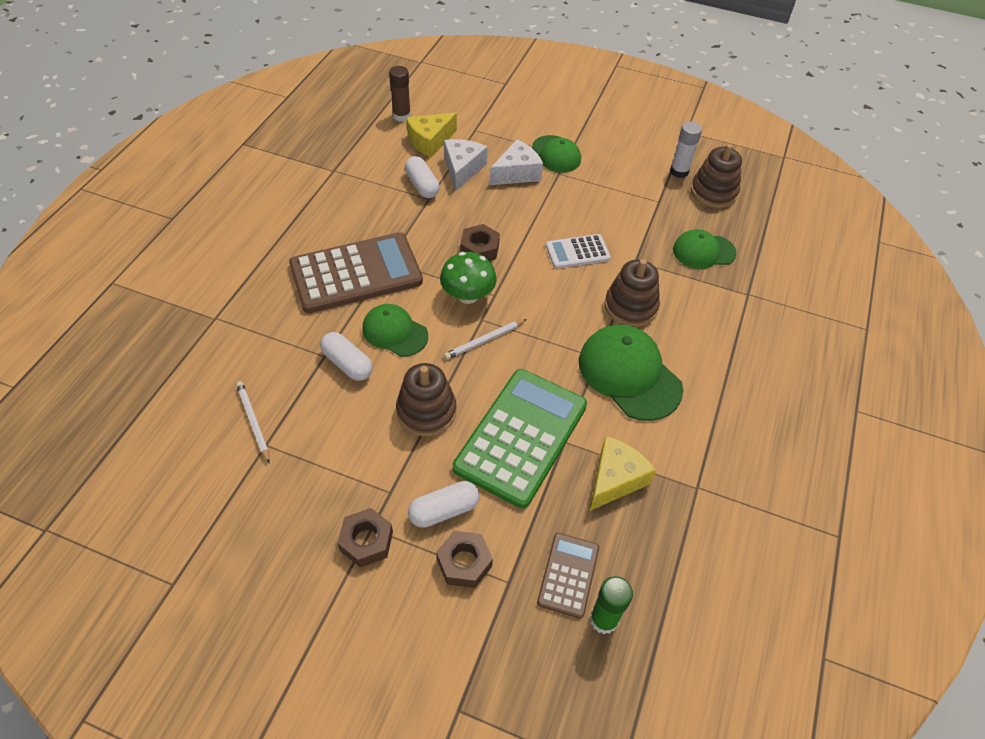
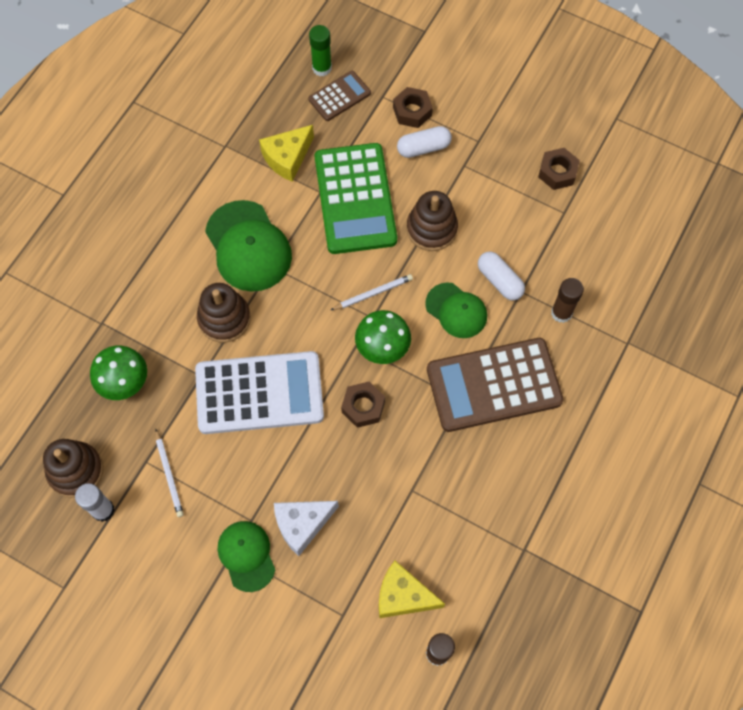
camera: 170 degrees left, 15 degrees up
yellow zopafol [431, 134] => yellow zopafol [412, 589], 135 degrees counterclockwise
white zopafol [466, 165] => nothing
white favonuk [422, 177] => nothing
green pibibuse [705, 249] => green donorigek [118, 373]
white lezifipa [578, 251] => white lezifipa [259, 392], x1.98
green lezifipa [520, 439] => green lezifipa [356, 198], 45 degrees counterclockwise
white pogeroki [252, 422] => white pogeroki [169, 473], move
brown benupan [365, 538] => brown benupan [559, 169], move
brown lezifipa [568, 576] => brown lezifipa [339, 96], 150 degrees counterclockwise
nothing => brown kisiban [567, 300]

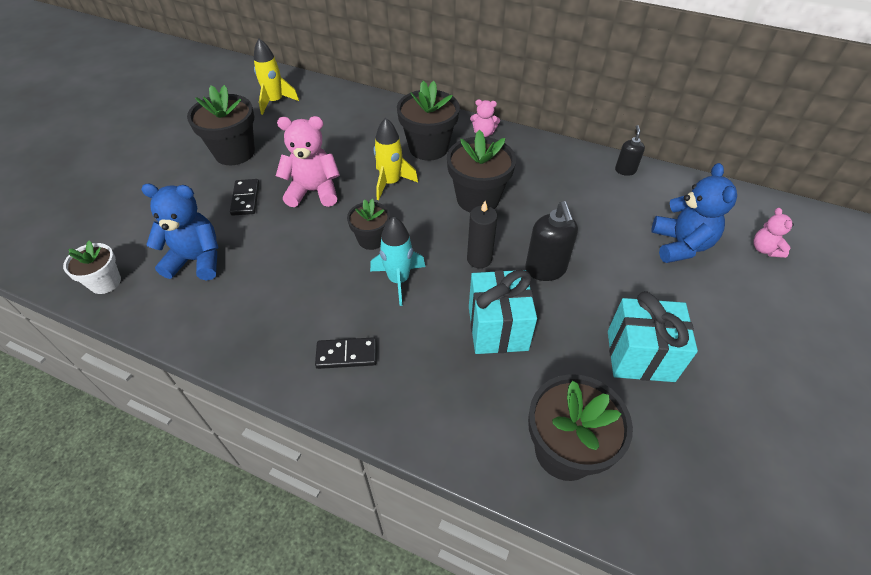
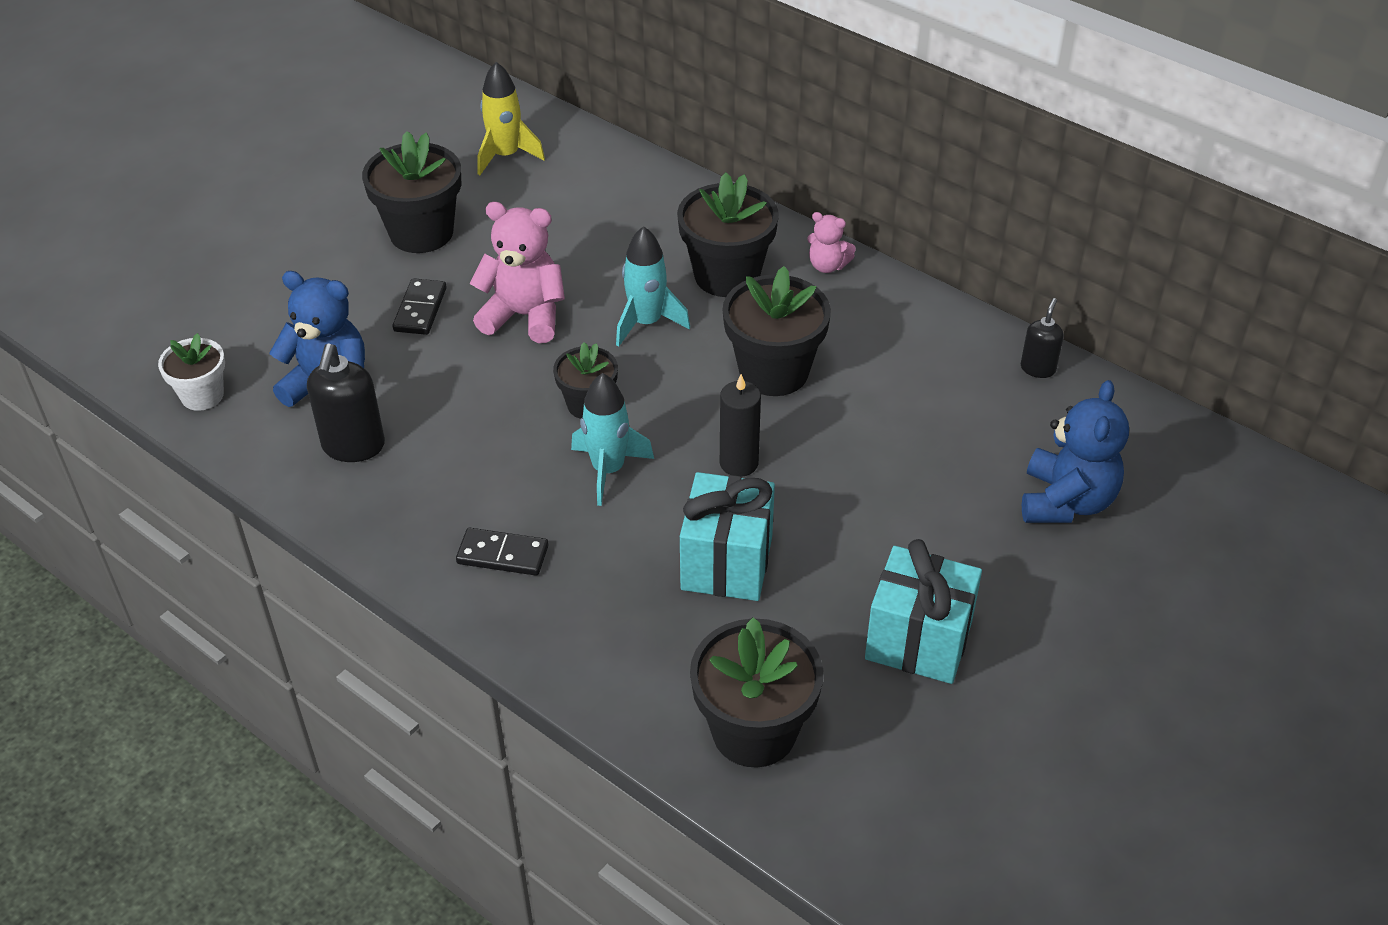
camera: 15 degrees right, 5 degrees down
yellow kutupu [396, 159] => turquoise kutupu [653, 286]
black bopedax [551, 241] => black bopedax [346, 403], move
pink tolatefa [773, 233] => nothing

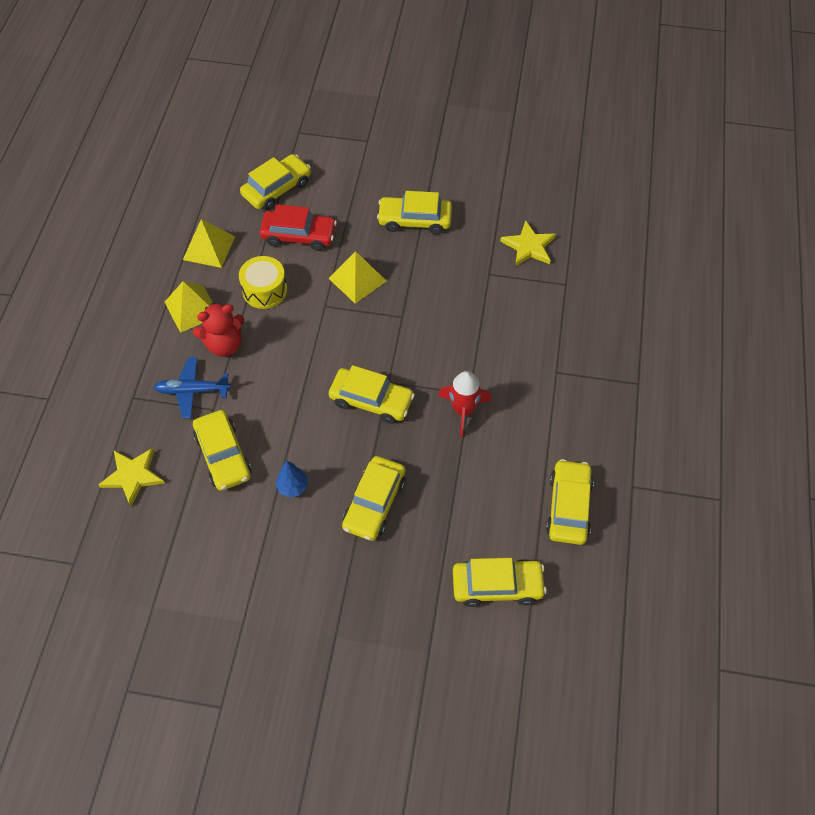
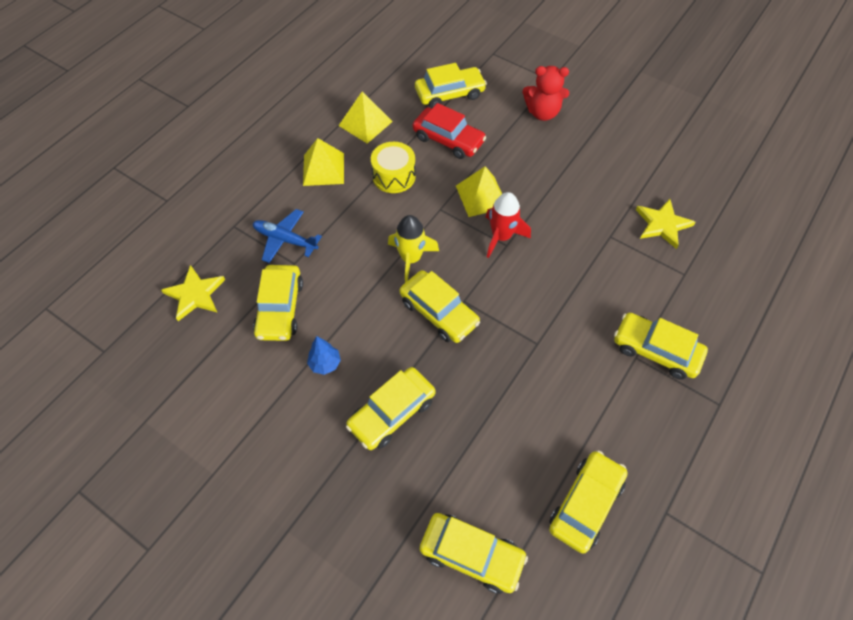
camera: 25 degrees right, 0 degrees up
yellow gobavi [414, 212] => yellow gobavi [661, 346], move
red tolatefa [218, 330] => red tolatefa [546, 93], move
red kutupu [464, 404] => red kutupu [508, 225], move
nothing => yellow kutupu [413, 249]

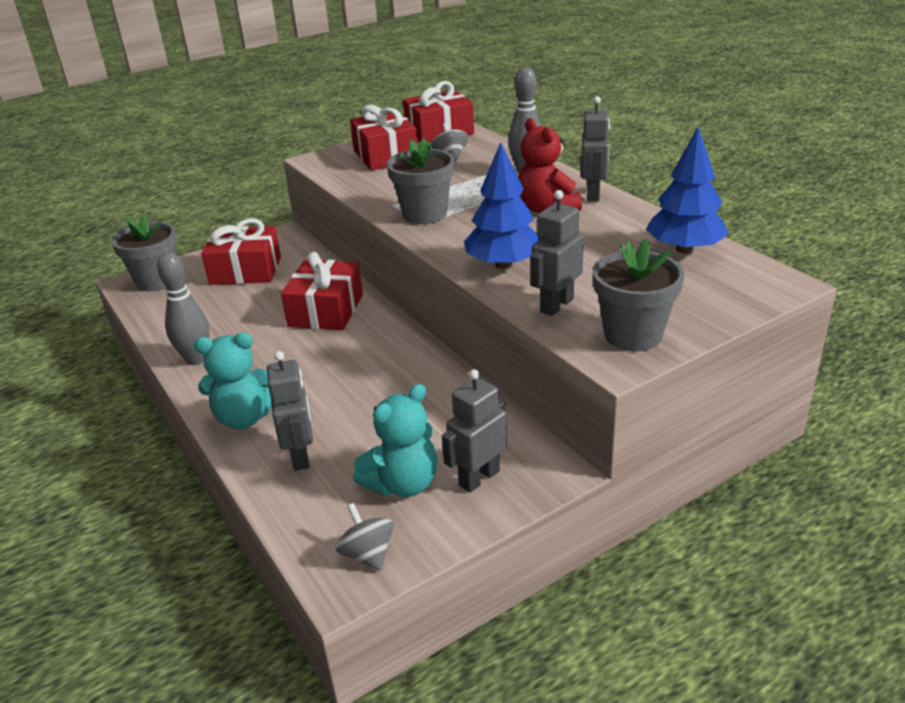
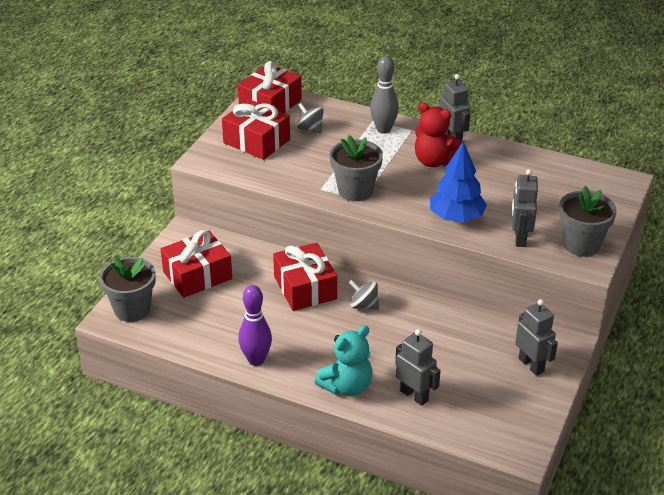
camera: 35 degrees left, 5 degrees up
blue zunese [687, 190] => nothing
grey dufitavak [183, 308] => purple dufitavak [255, 325]
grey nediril [474, 431] => grey nediril [536, 337], 135 degrees clockwise
turquoise tolatefa [395, 440] => nothing
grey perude [365, 537] => grey perude [364, 295], move

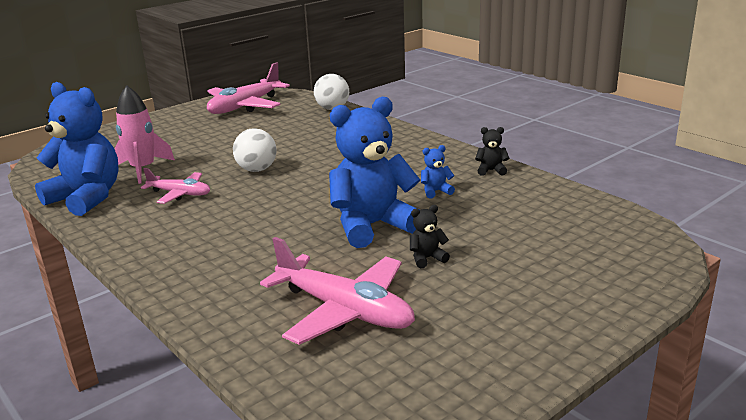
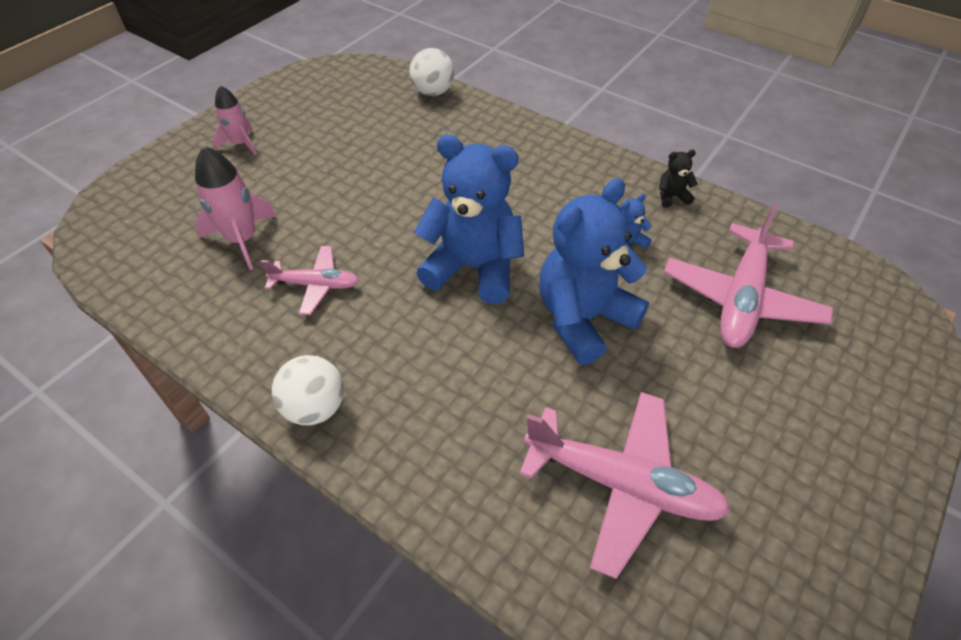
camera: 15 degrees left, 25 degrees up
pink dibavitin [248, 88] => pink dibavitin [748, 276], move
blue tolatefa [76, 149] => blue tolatefa [469, 219], move
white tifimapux [255, 150] => white tifimapux [308, 390], move
black tolatefa [430, 236] => nothing
nothing => pink kutupu [235, 120]

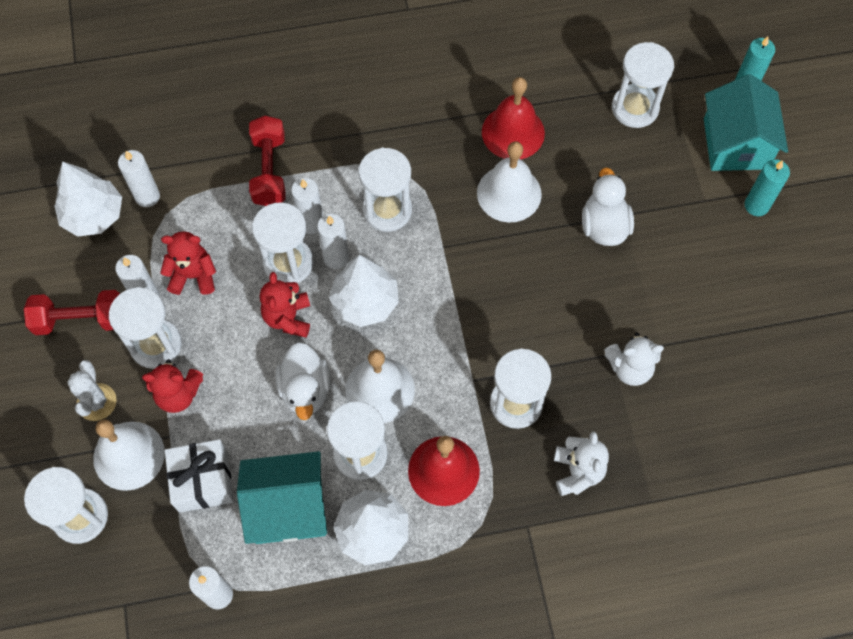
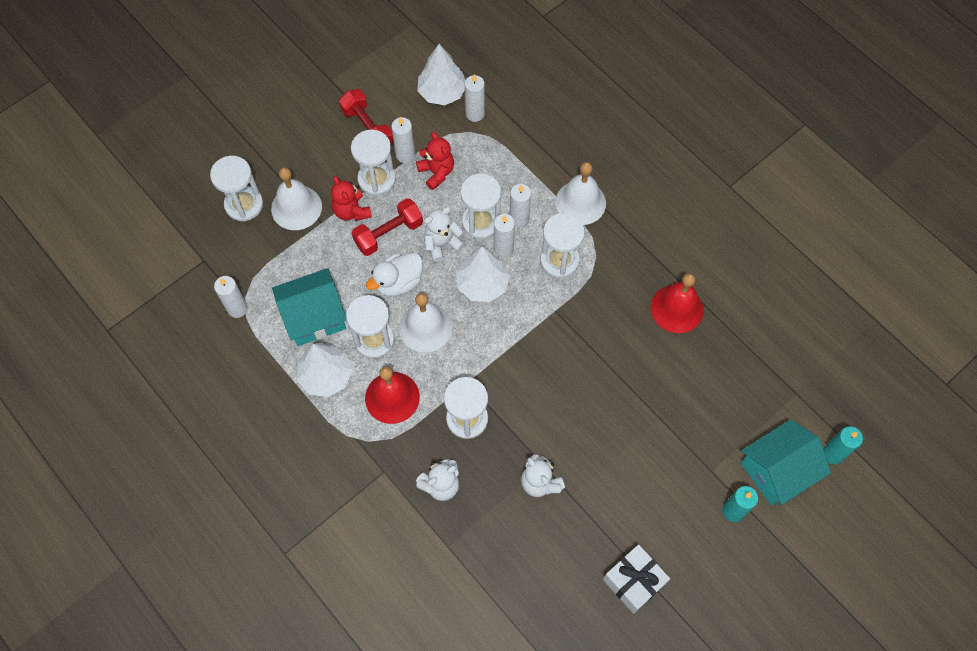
camera: 60 degrees right, 0 degrees up
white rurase [643, 85] => nothing
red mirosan [267, 161] => red mirosan [387, 227], move
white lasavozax [509, 182] => white lasavozax [580, 193], move
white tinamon [608, 207] => nothing
red tolatefa [285, 305] => white tolatefa [444, 234]
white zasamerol [92, 390] => nothing
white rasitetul [199, 476] => white rasitetul [636, 579], move
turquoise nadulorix [282, 497] => turquoise nadulorix [309, 307], 75 degrees counterclockwise

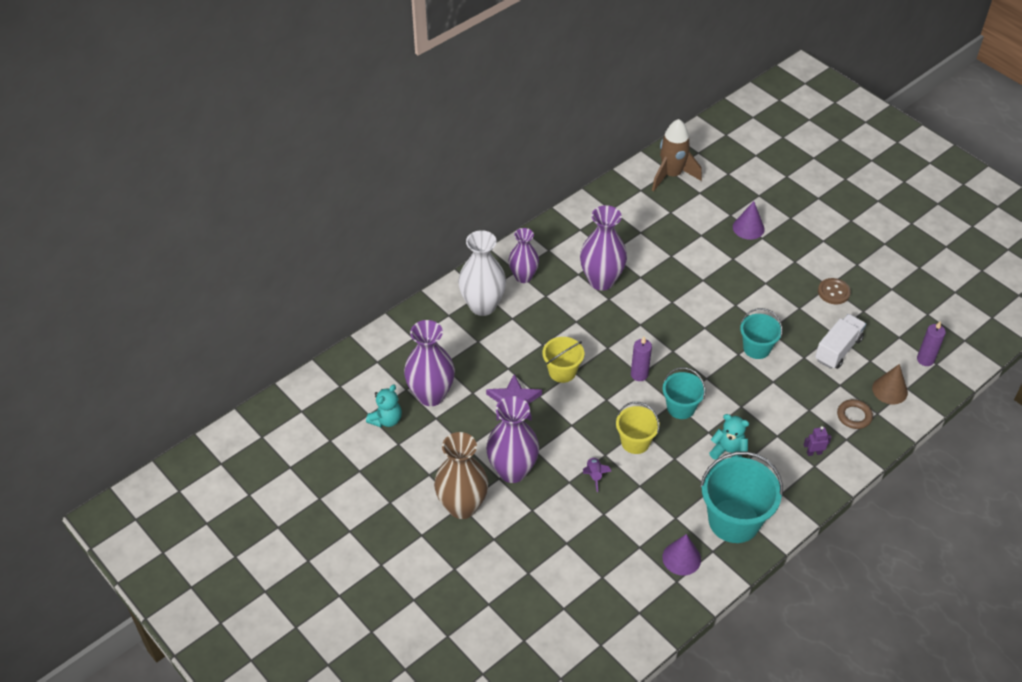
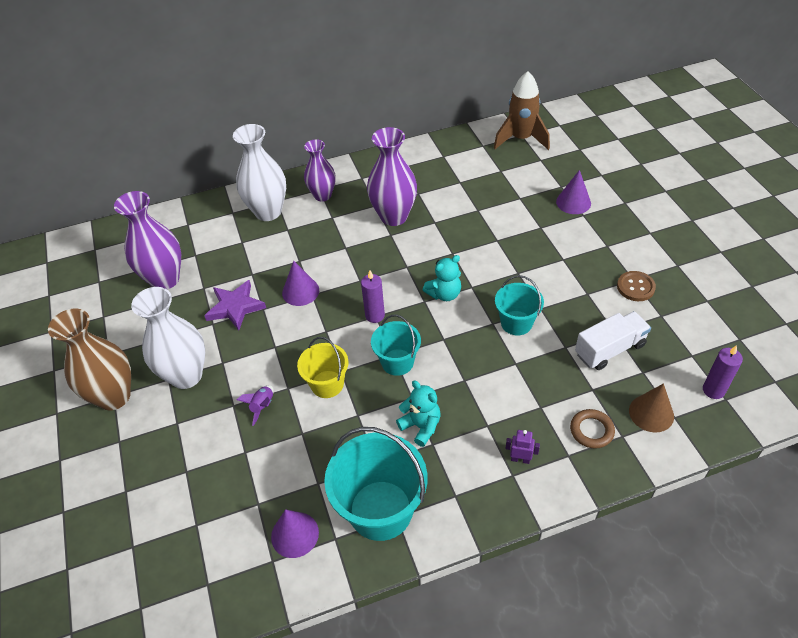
camera: 25 degrees right, 0 degrees up
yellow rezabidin [563, 360] => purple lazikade [300, 283]
turquoise tolatefa [384, 406] => turquoise tolatefa [442, 278], move
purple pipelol [512, 439] => white pipelol [168, 338]

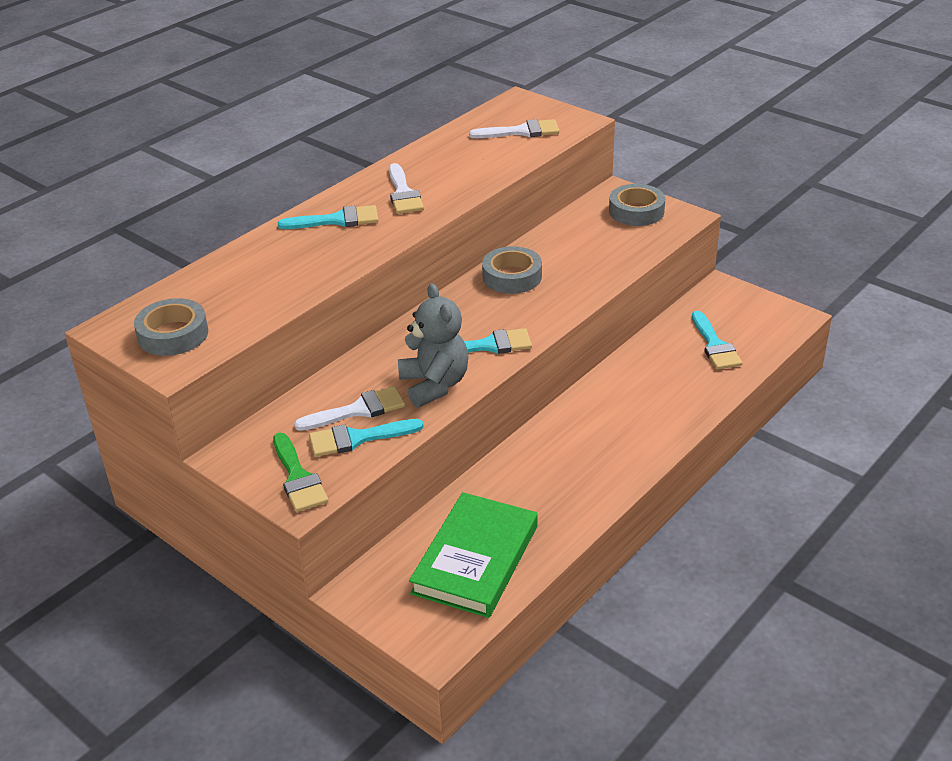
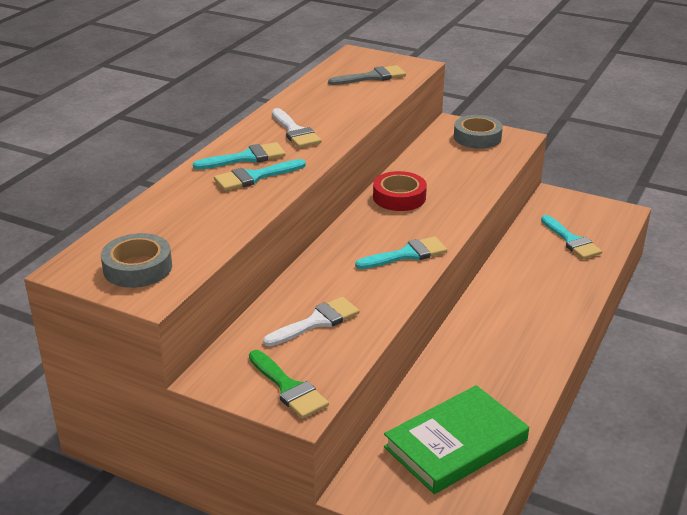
camera: 15 degrees left, 5 degrees down
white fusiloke [514, 128] => grey fusiloke [367, 75]
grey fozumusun [512, 270] => red fozumusun [400, 191]
grey tolatefa [433, 345] => nothing
turquoise fusiloke [366, 438] => turquoise fusiloke [260, 175], move
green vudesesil [473, 555] => green vudesesil [456, 439], 45 degrees clockwise

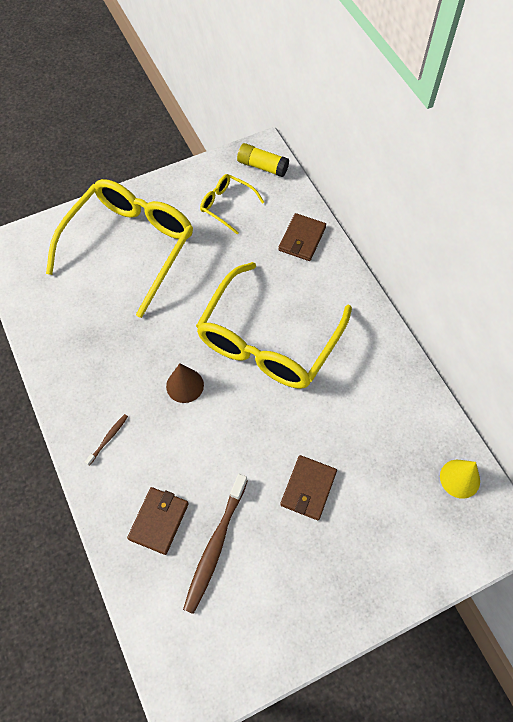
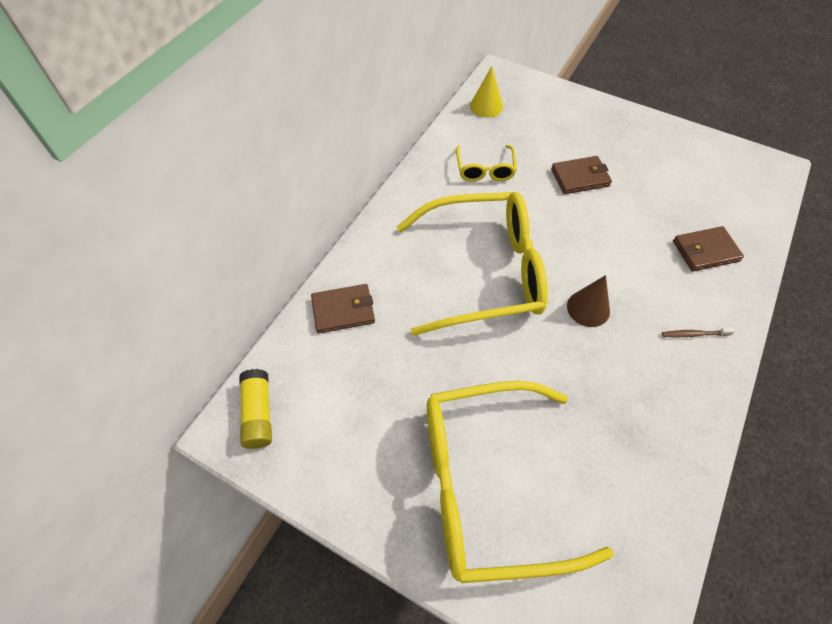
camera: 125 degrees left, 5 degrees down
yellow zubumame [232, 204] => yellow zubumame [486, 163], move
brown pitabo [215, 544] => nothing

